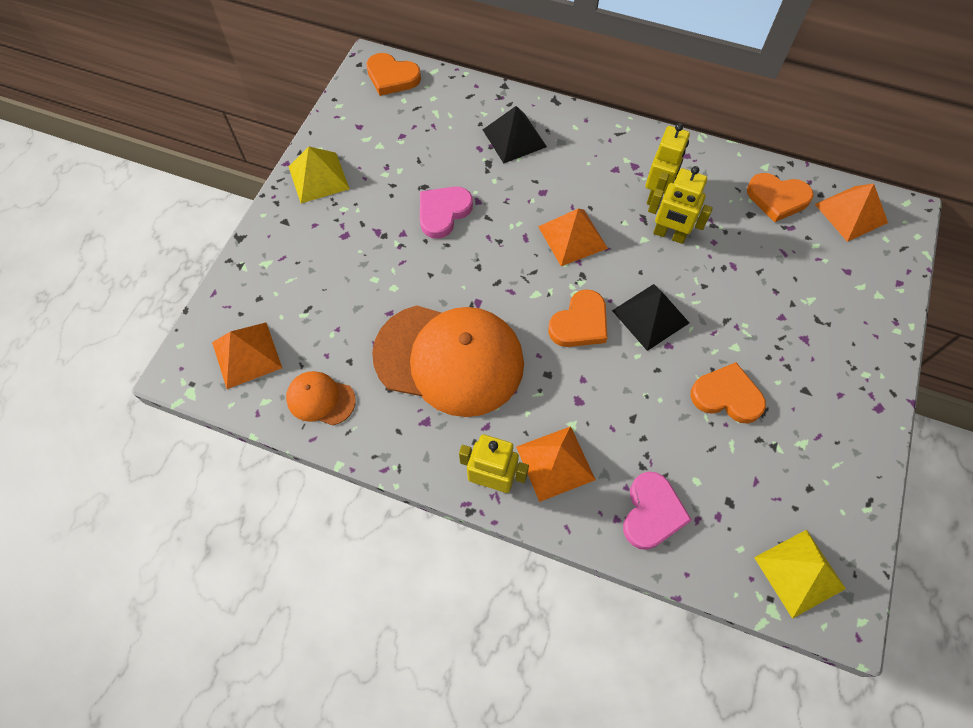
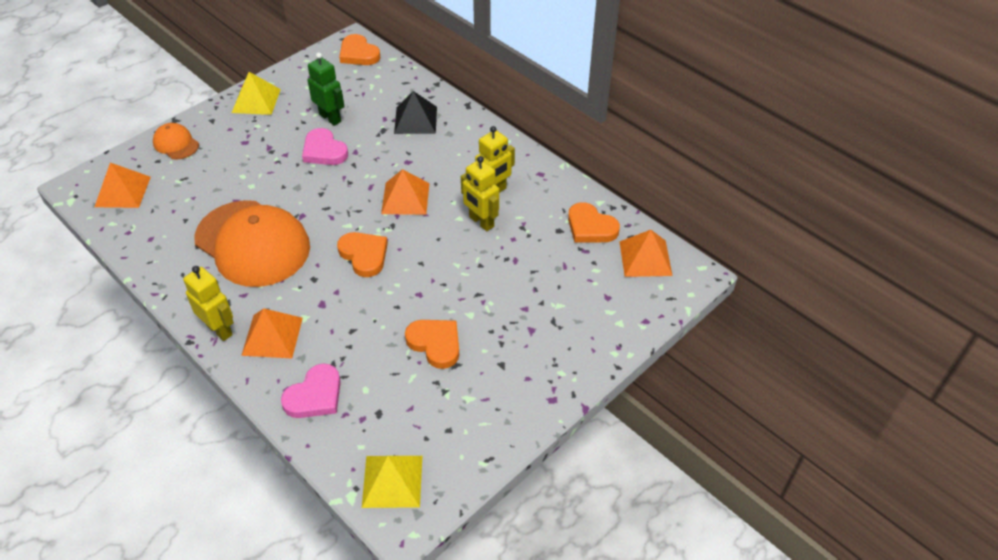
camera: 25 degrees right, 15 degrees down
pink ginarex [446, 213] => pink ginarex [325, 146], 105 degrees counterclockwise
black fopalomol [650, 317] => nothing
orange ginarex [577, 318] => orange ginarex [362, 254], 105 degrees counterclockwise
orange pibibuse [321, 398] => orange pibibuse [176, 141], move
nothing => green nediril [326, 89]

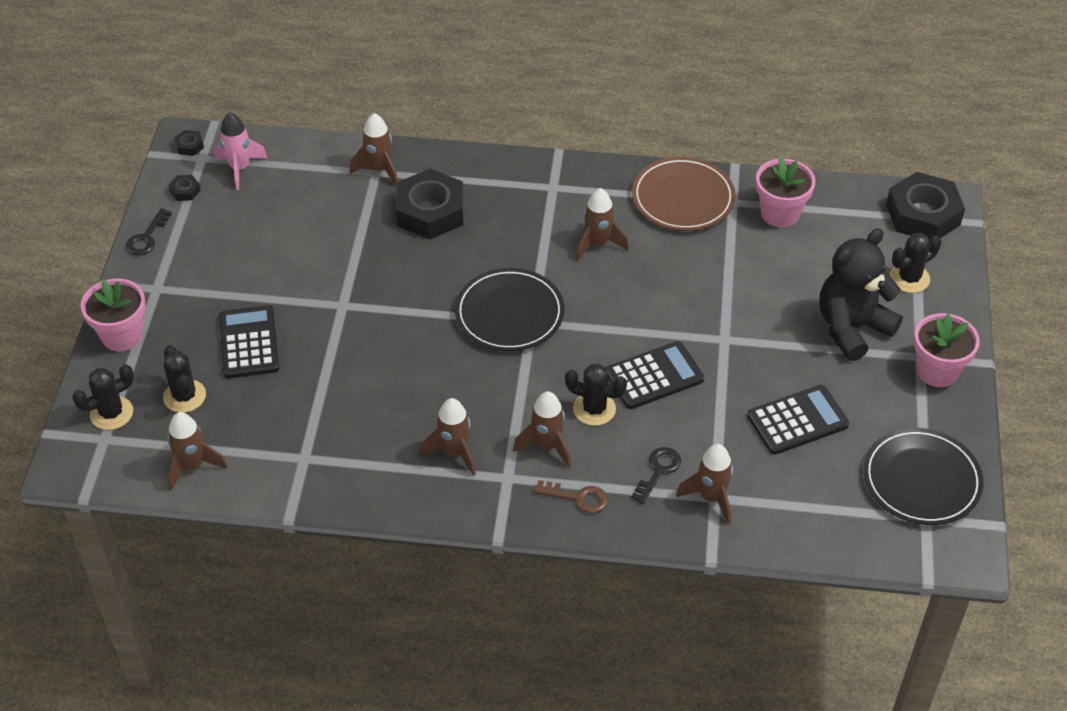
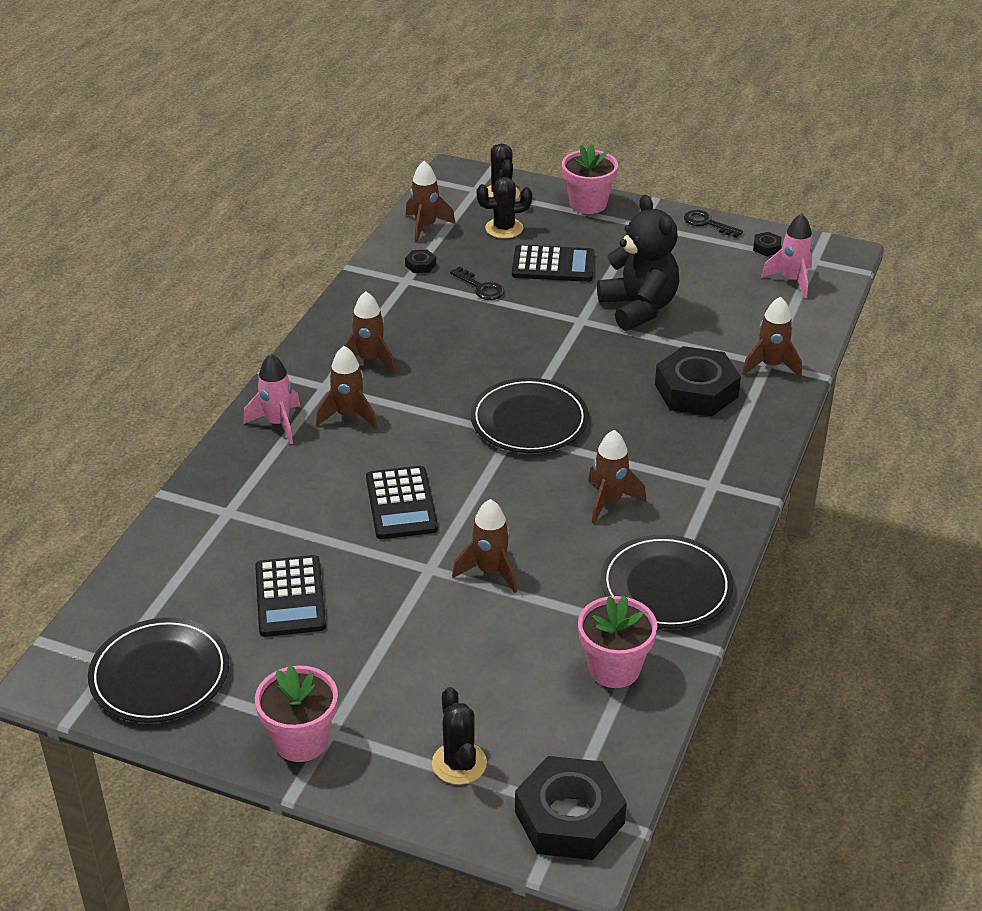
camera: 105 degrees right, 10 degrees down
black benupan [189, 143] => black benupan [420, 261], move
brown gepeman [684, 194] => black gepeman [667, 581]
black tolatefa [861, 294] => black tolatefa [638, 263], move
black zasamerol [596, 395] => nothing
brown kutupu [704, 484] => brown kutupu [484, 546], move
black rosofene [656, 475] => black rosofene [477, 283], move
brown rosofene [571, 496] => pink kutupu [272, 399]

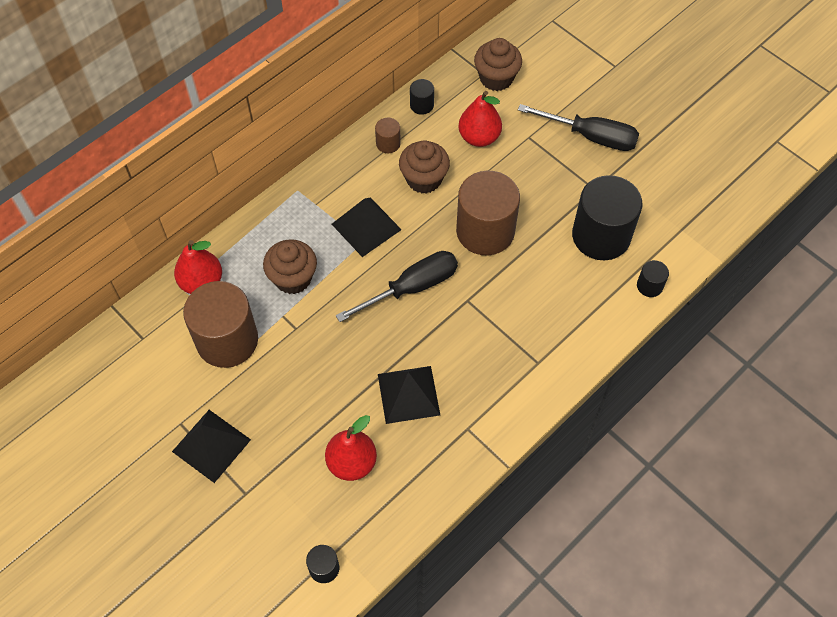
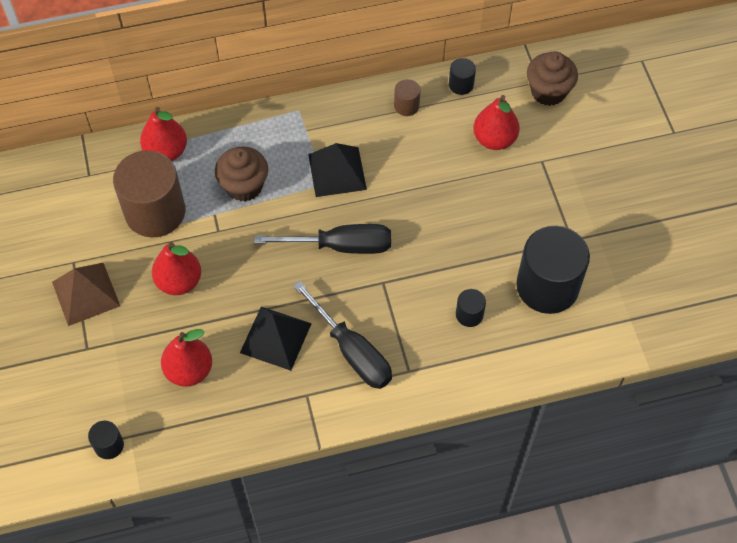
camera: 30 degrees right, 0 degrees up
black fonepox [578, 127] => black fonepox [342, 335], move
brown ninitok [424, 167] => nothing
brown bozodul [488, 213] => nothing
black bozodul [653, 278] => black bozodul [471, 308], move
black fopalomol [211, 446] => brown fopalomol [86, 294]
nothing => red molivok [176, 268]

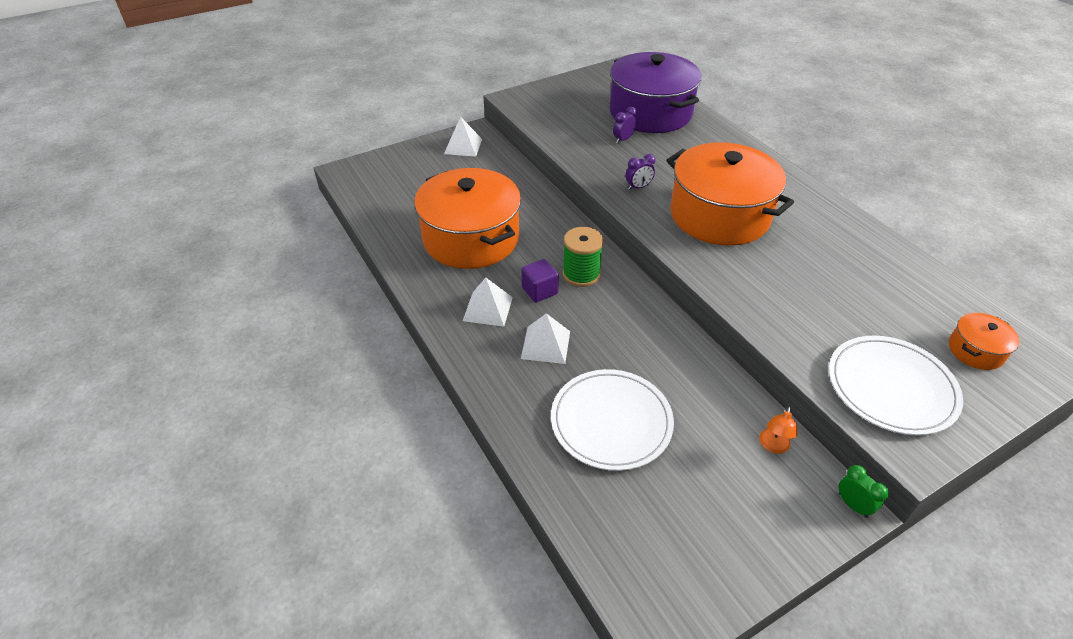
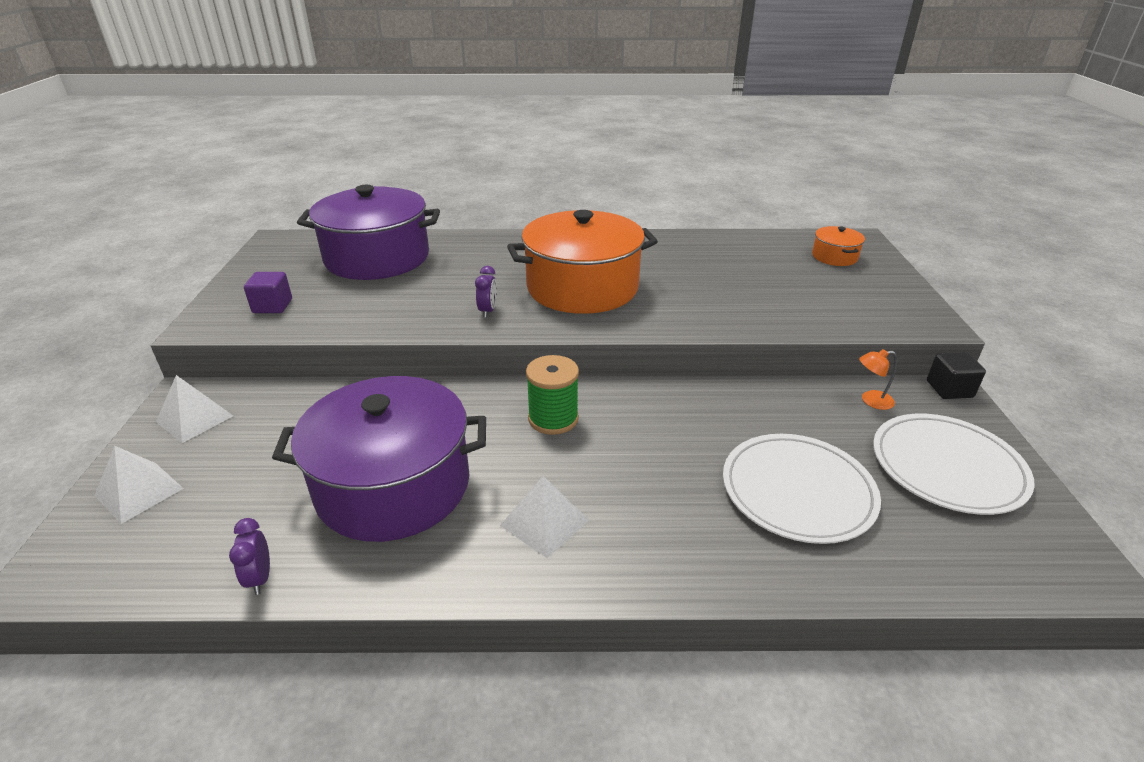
camera: 60 degrees left, 10 degrees down
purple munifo [625, 125] => purple munifo [249, 556], move
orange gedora [467, 218] => purple gedora [379, 459]
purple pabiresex [540, 281] => purple pabiresex [268, 292], move
white fopalomol [545, 338] => white fopalomol [139, 485], move
white gepeman [896, 385] => white gepeman [954, 464], move
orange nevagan [778, 430] => orange nevagan [878, 379], 120 degrees clockwise
green munifo [863, 491] => black pabiresex [956, 375]

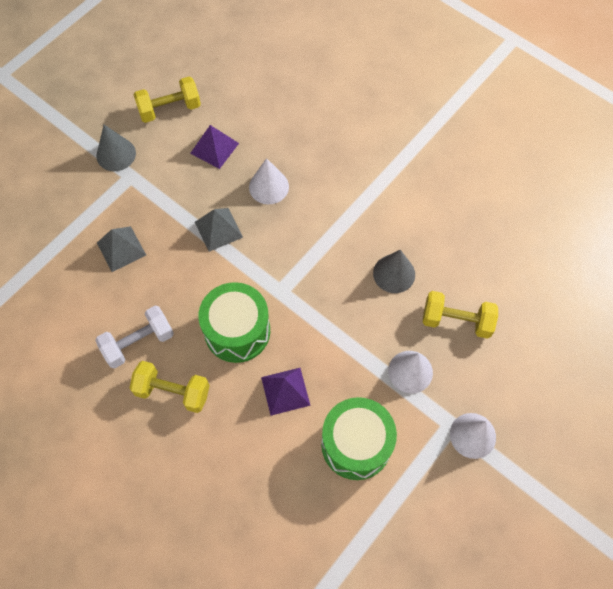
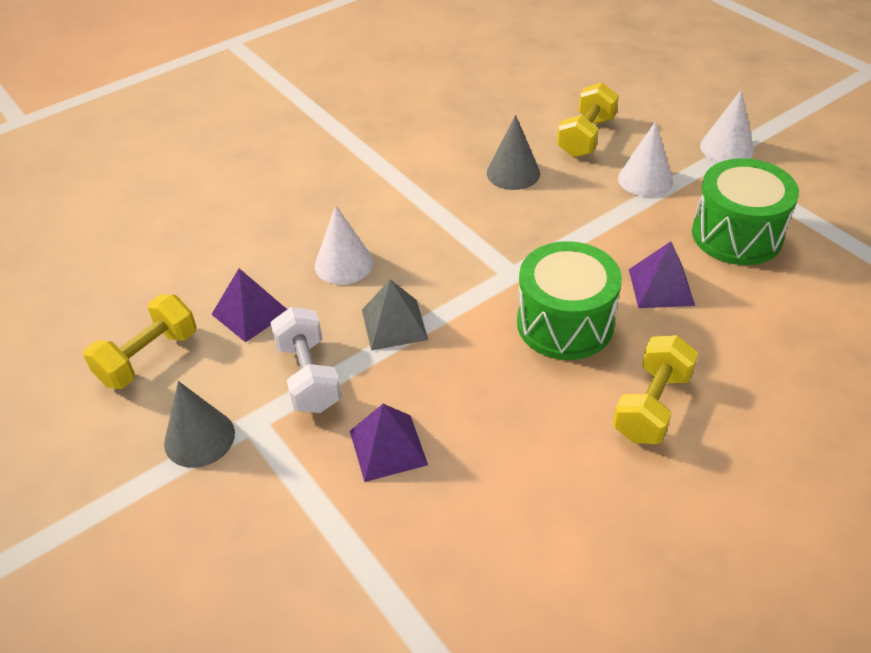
camera: 75 degrees left, 20 degrees down
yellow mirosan [167, 99] => yellow mirosan [140, 341], 45 degrees clockwise
grey fopalomol [121, 249] => purple fopalomol [389, 443]
white mirosan [134, 337] => white mirosan [306, 360], move

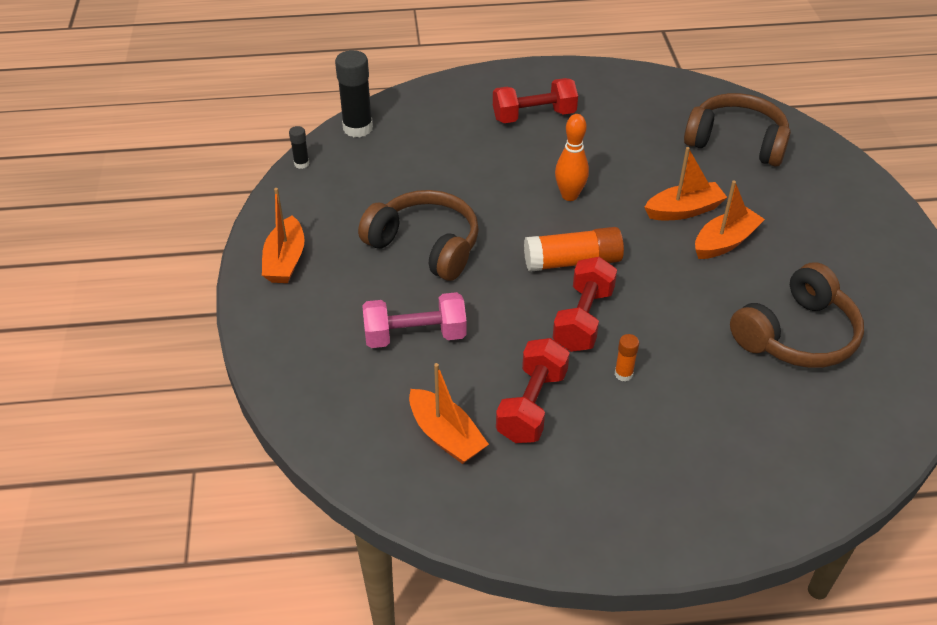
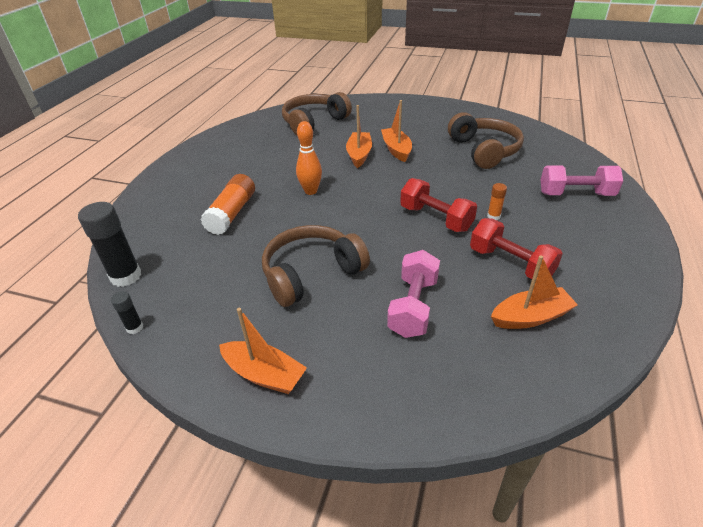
camera: 65 degrees left, 5 degrees down
red mirosan [535, 100] => nothing
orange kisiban [574, 249] => orange kisiban [227, 204], move
nothing => pink mirosan [582, 180]

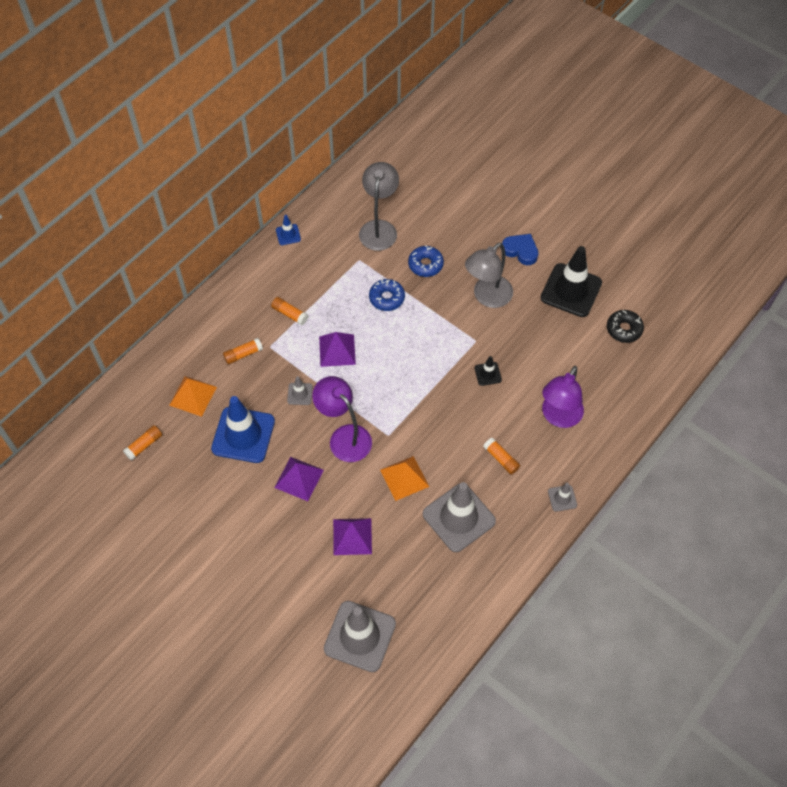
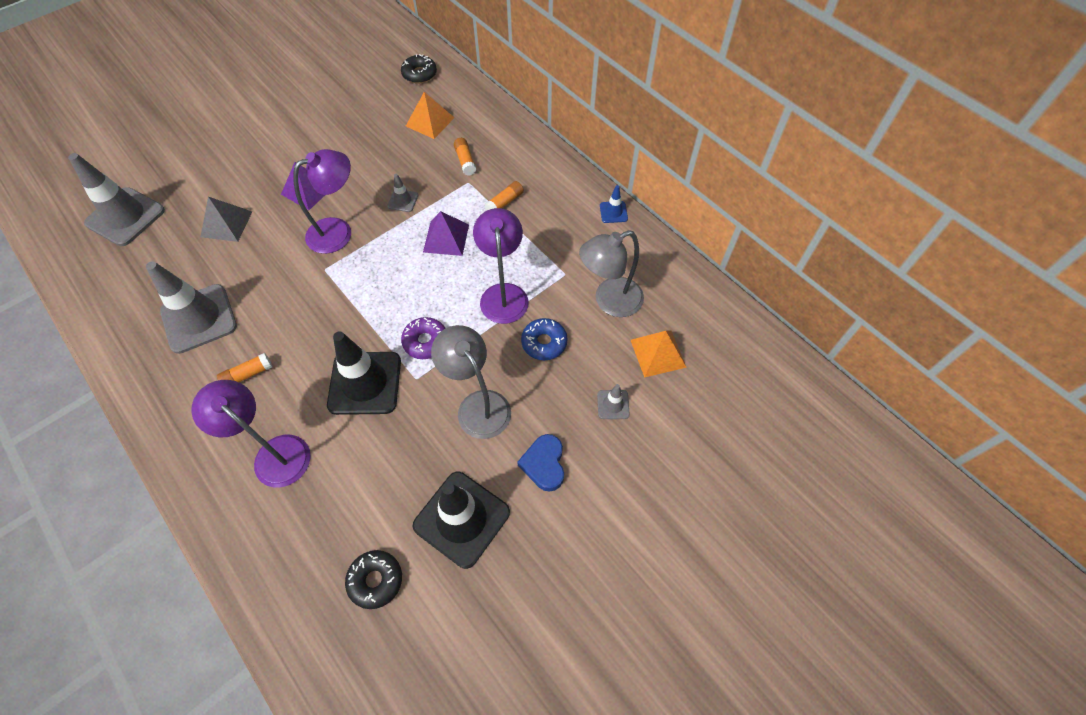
camera: 100 degrees right, 0 degrees up
grey nevagan [379, 206] => grey nevagan [611, 273], 135 degrees clockwise
blue ginarex [520, 249] => blue ginarex [540, 463], 135 degrees clockwise
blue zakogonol [387, 295] => purple nevagan [501, 266]
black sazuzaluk [488, 371] => black sazuzaluk [364, 373], x2.22
blue sazuzaluk [243, 429] => nothing
orange kisiban [142, 443] => nothing
orange fopalomol [404, 478] => orange fopalomol [659, 354], move
grey sazuzaluk [562, 497] => grey sazuzaluk [613, 401], move
purple fopalomol [352, 536] => grey fopalomol [226, 219]
nothing => black zakogonol [419, 68]
nothing => purple zakogonol [423, 338]

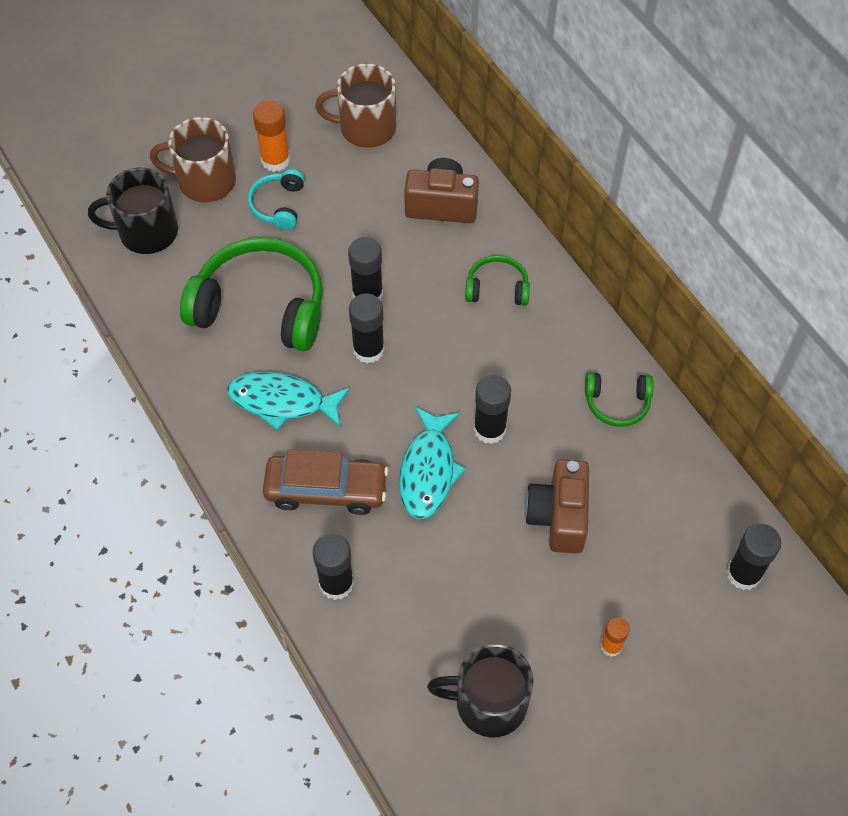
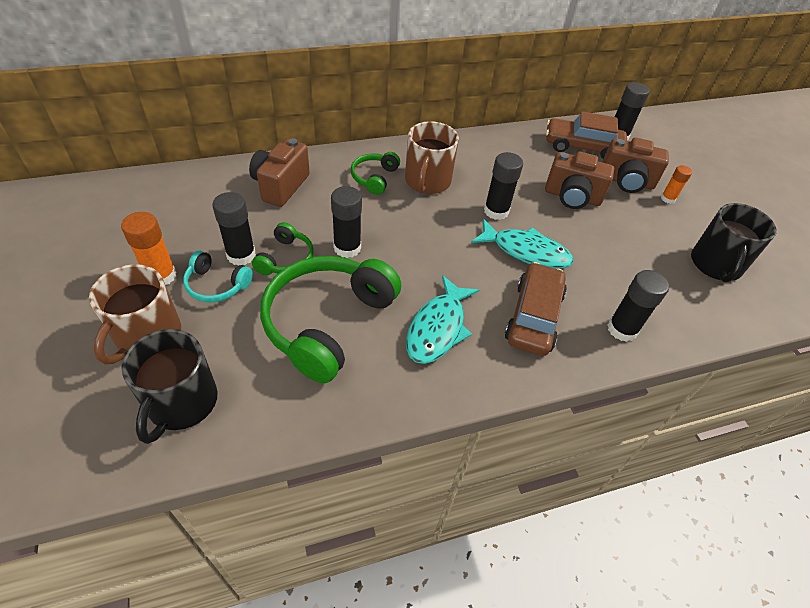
camera: 80 degrees left, 10 degrees down
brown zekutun [355, 105] => brown zekutun [432, 157], move
black kisiban [367, 328] => black kisiban [234, 228], move
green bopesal [619, 399] => green bopesal [283, 248], move
nothing => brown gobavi [586, 135]
nothing => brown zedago [635, 165]

